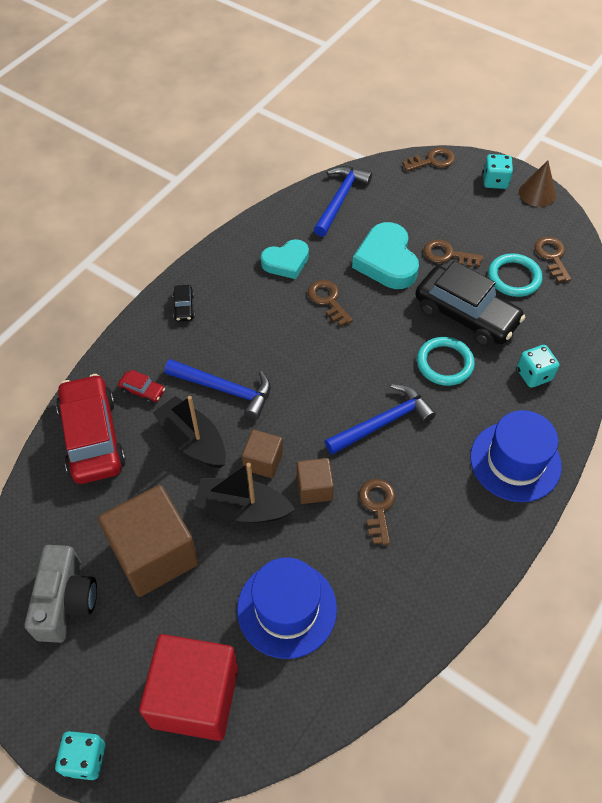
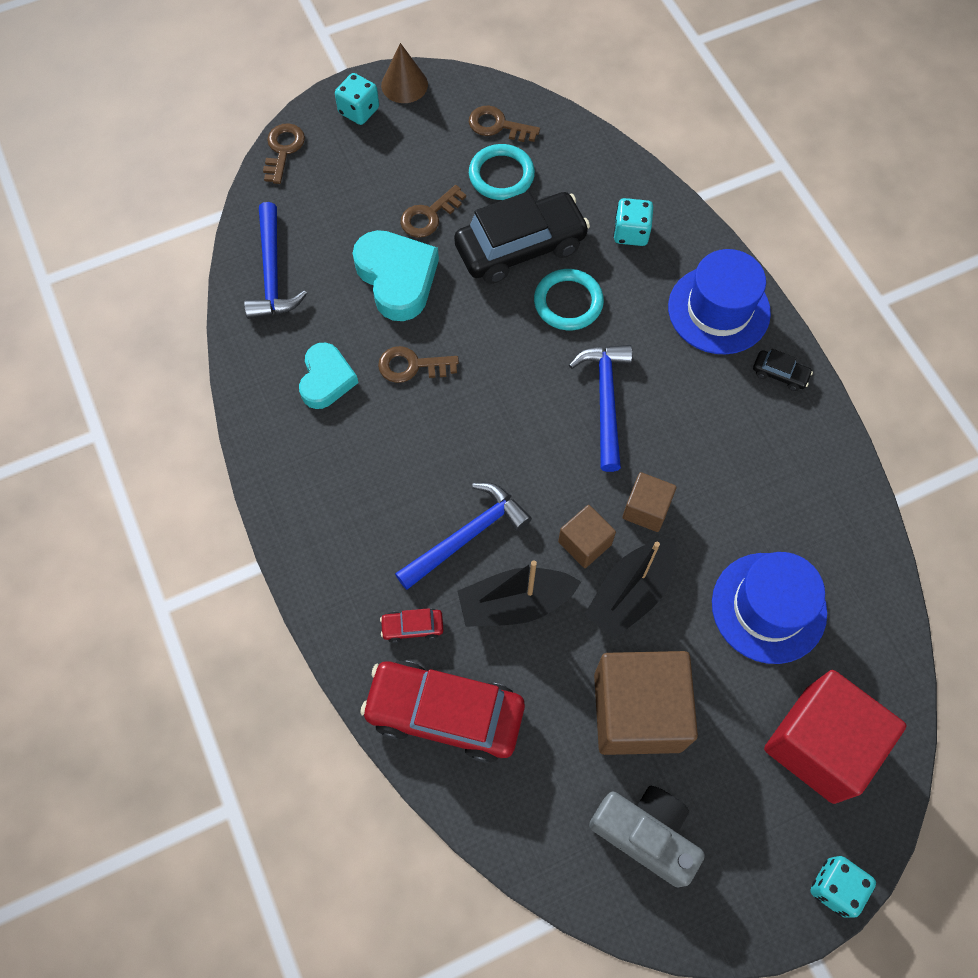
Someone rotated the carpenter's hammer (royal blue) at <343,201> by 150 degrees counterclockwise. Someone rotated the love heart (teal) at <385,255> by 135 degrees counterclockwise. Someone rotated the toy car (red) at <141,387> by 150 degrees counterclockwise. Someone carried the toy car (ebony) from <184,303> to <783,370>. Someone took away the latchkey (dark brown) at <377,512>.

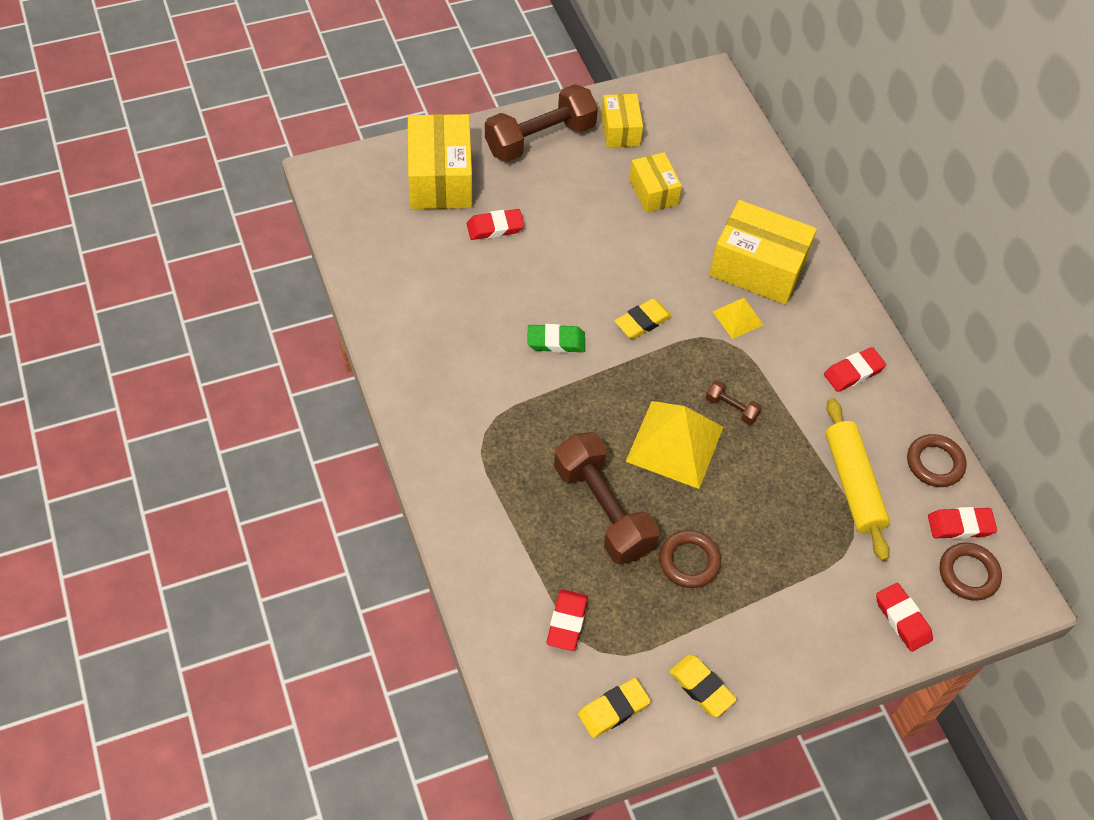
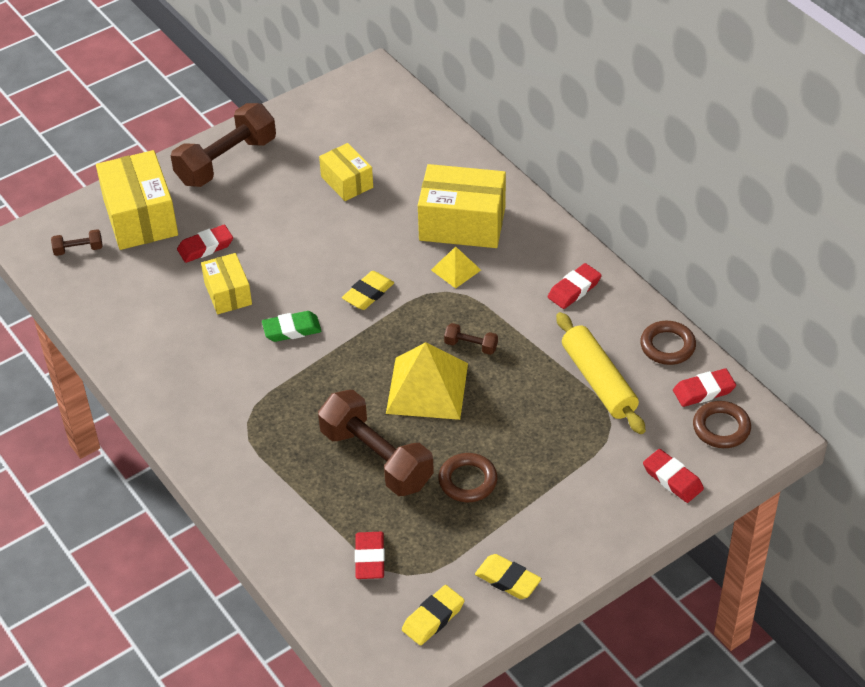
Someone put down the free weight (dark brown) at <77,242>. Someone carried the parcel (golden) from <622,121> to <226,283>.

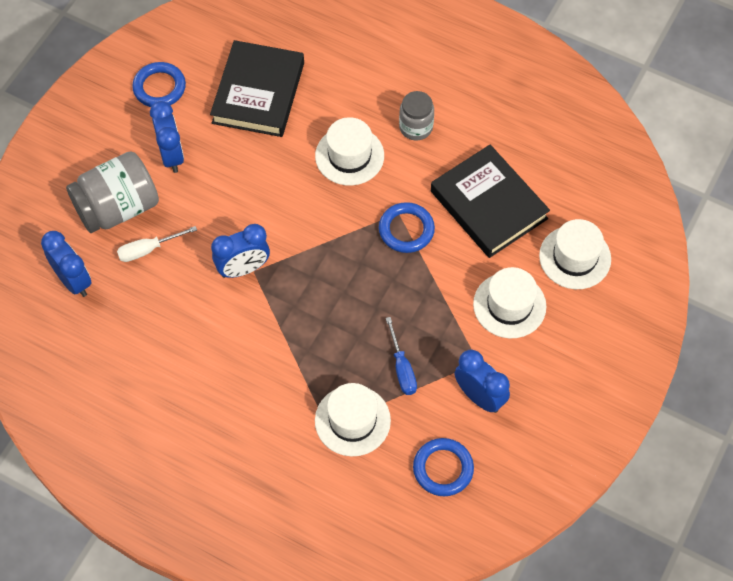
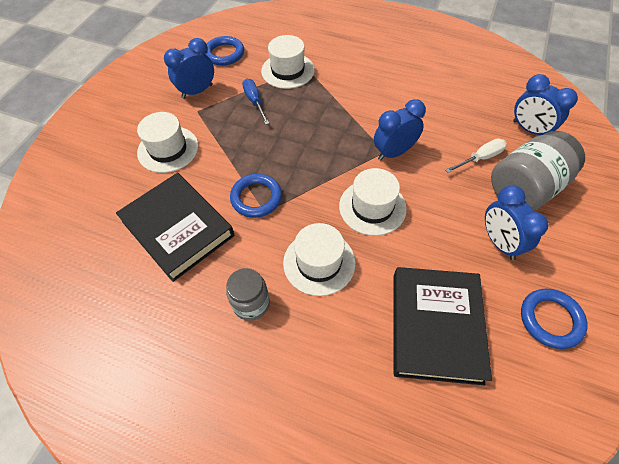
Someone rotated the clock (royal blue) at <482,381> by 105 degrees clockwise. Someone carried the tall hat (white) from <575,254> to <373,202>.

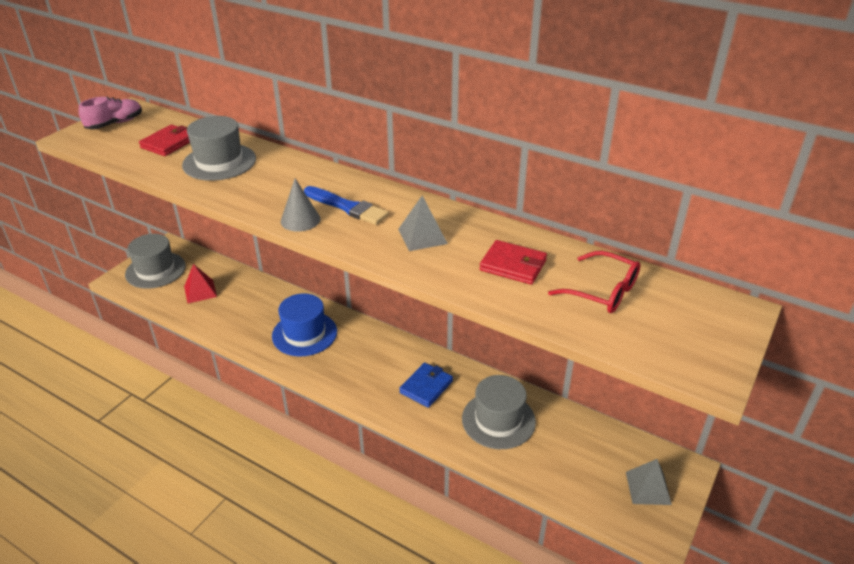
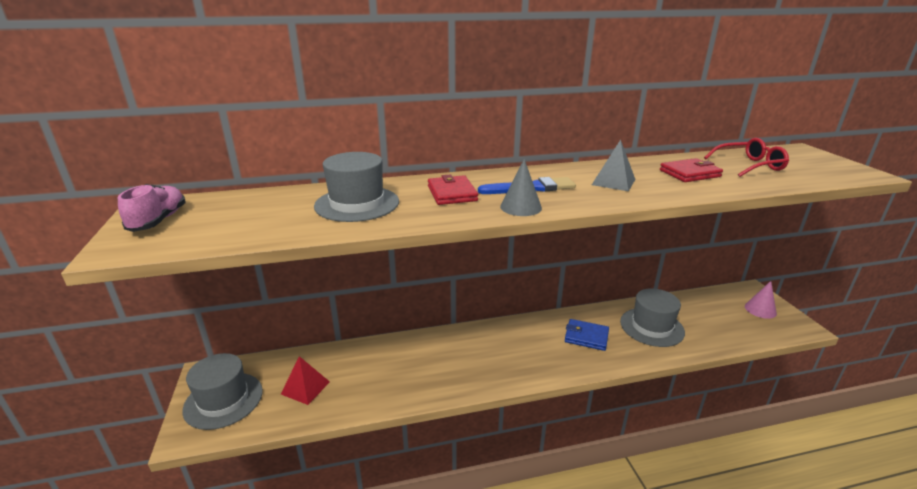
Someone carried the wallet (red) from <164,140> to <453,189>. Someone rotated the wallet (royal blue) at <426,385> by 60 degrees counterclockwise. Someone swapped the pyramid (grey) at <649,482> for the solid cone (pink) at <761,300>. Someone took away the tall hat (royal blue) at <304,324>.

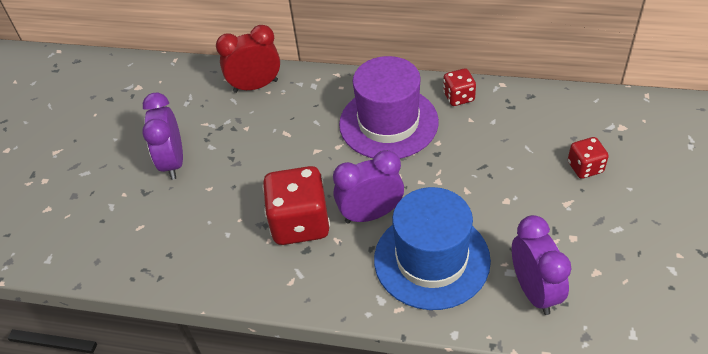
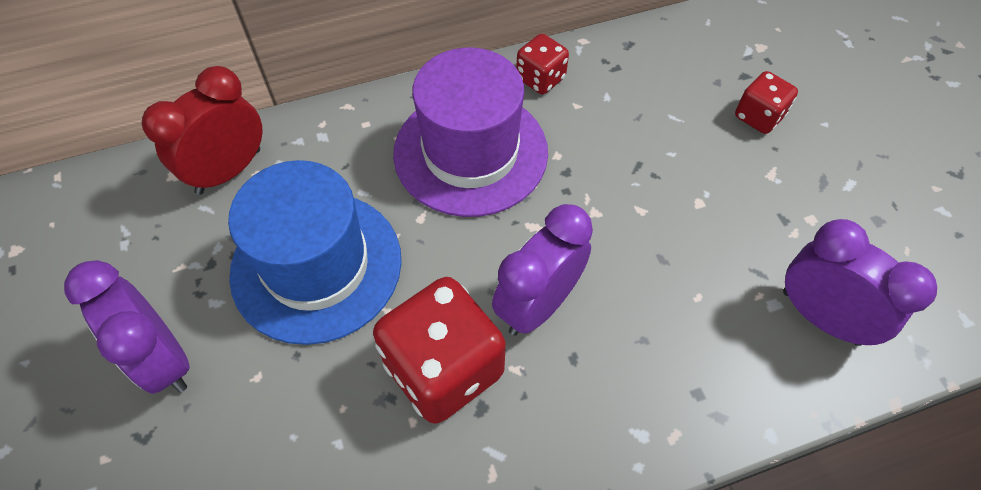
Someone carried the tall hat (royal blue) from <432,248> to <315,252>.

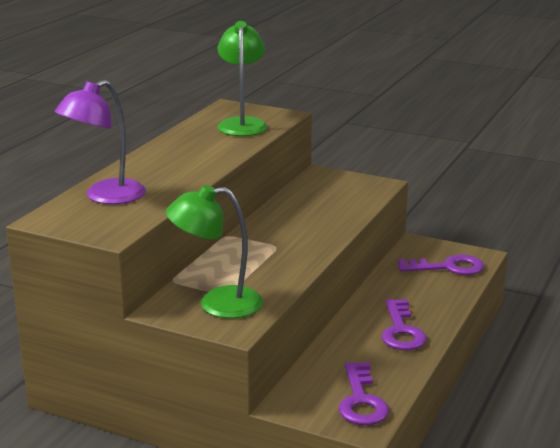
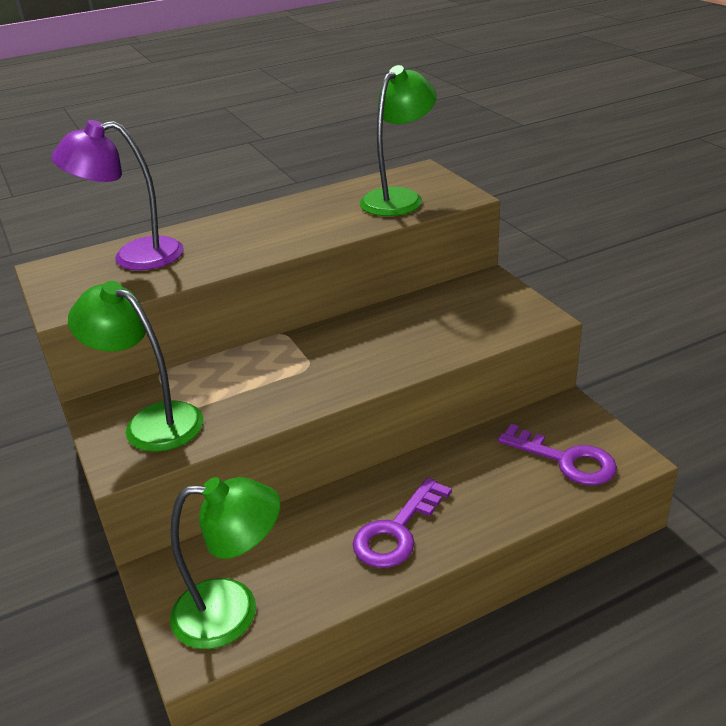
Someone swapped the latchkey (purple) at <364,393> for the reading lamp (emerald) at <225,563>.

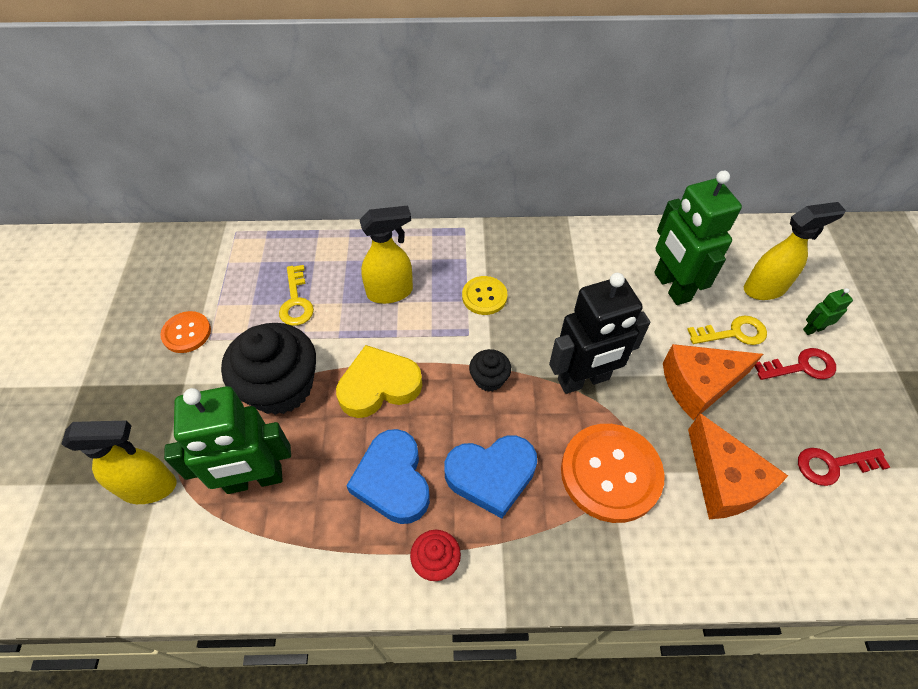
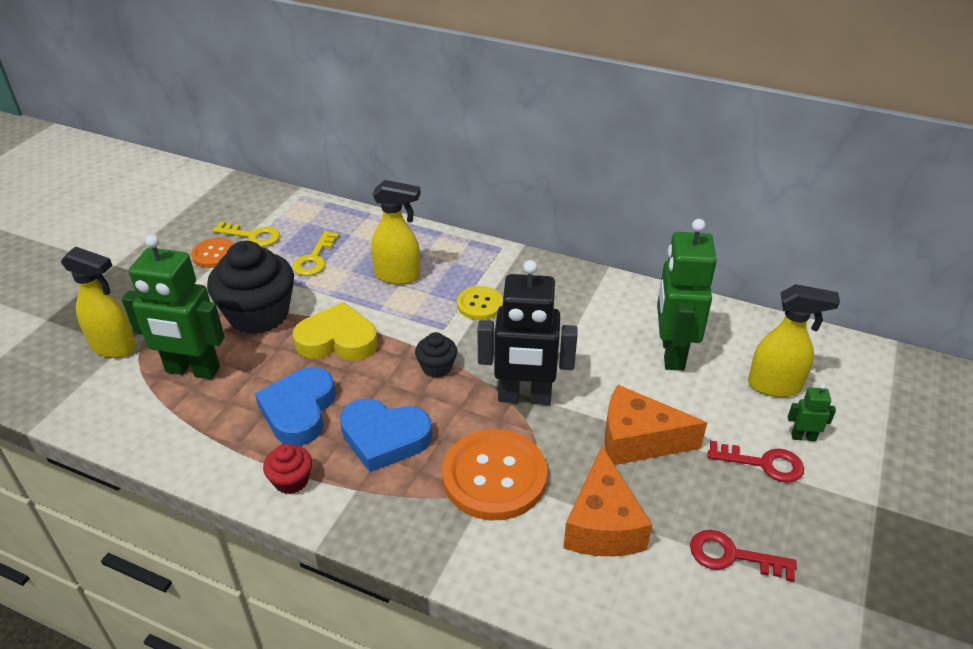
Someone carried the latchkey (golden) from <727,330> to <246,234>.

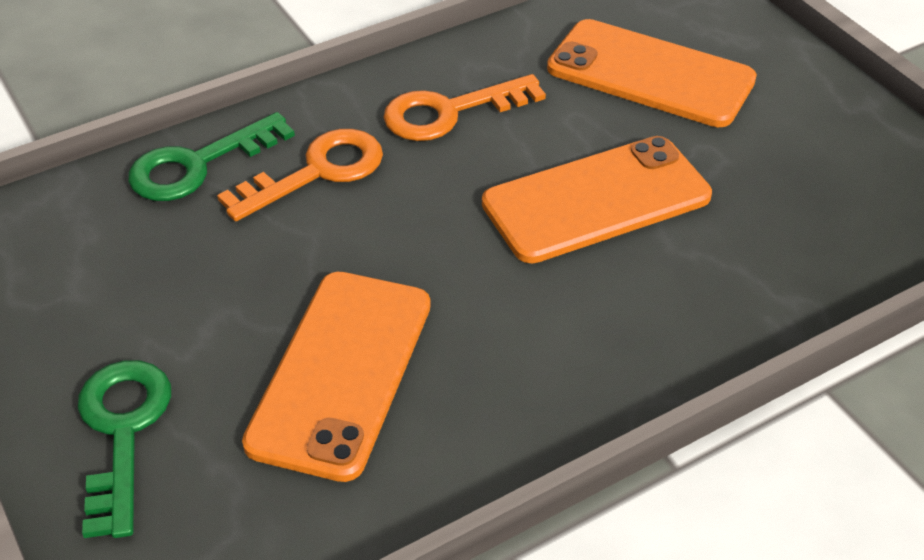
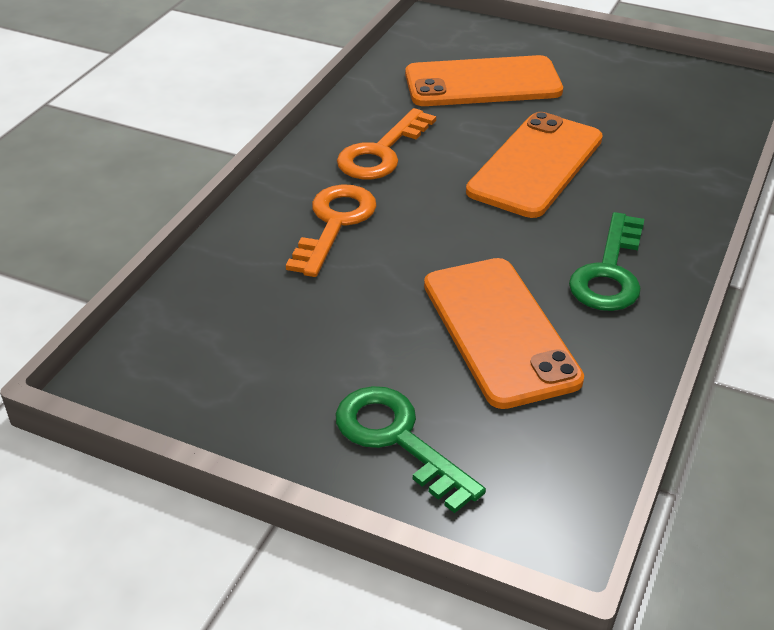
Someone carried the latchkey (emerald) from <211,156> to <606,261>.

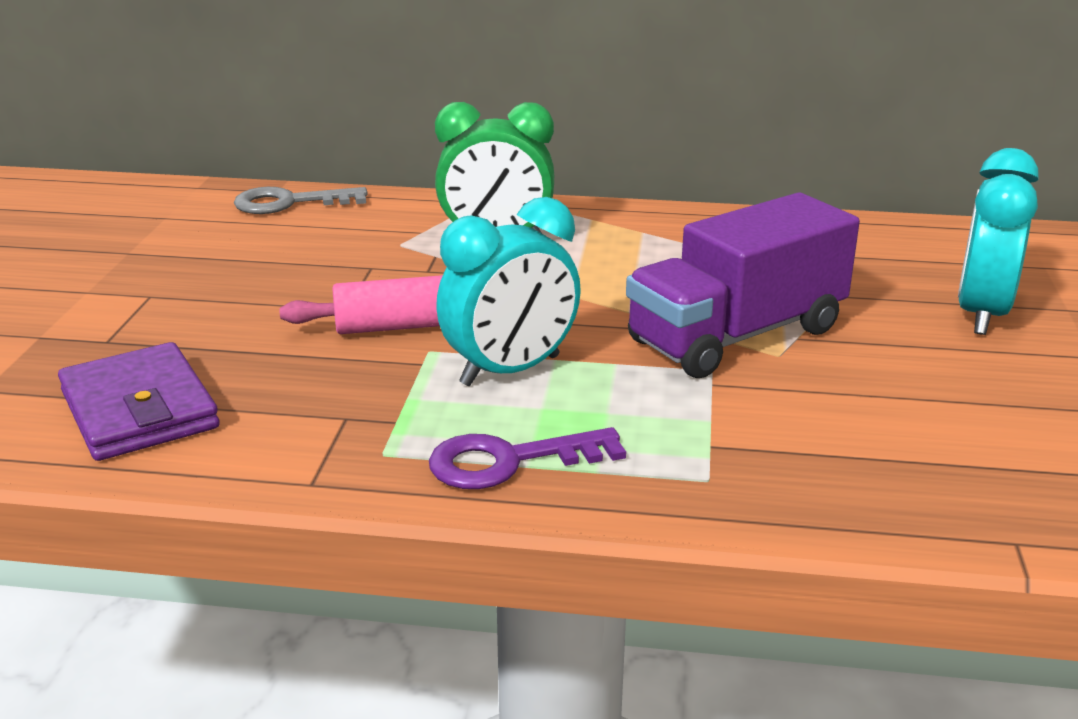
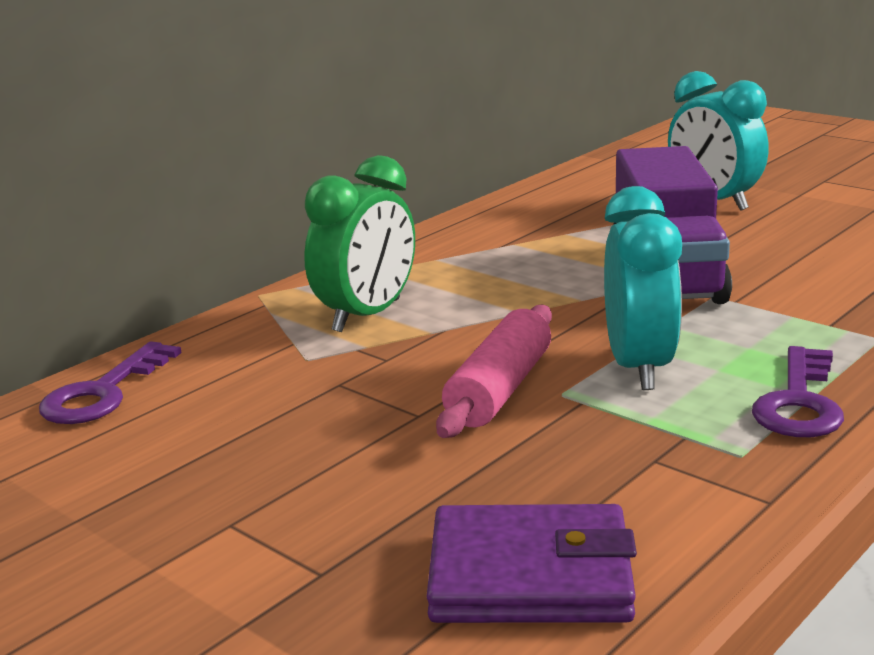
Someone repainted the latchkey (grey) at <301,200>, which became the latchkey (purple) at <110,382>.

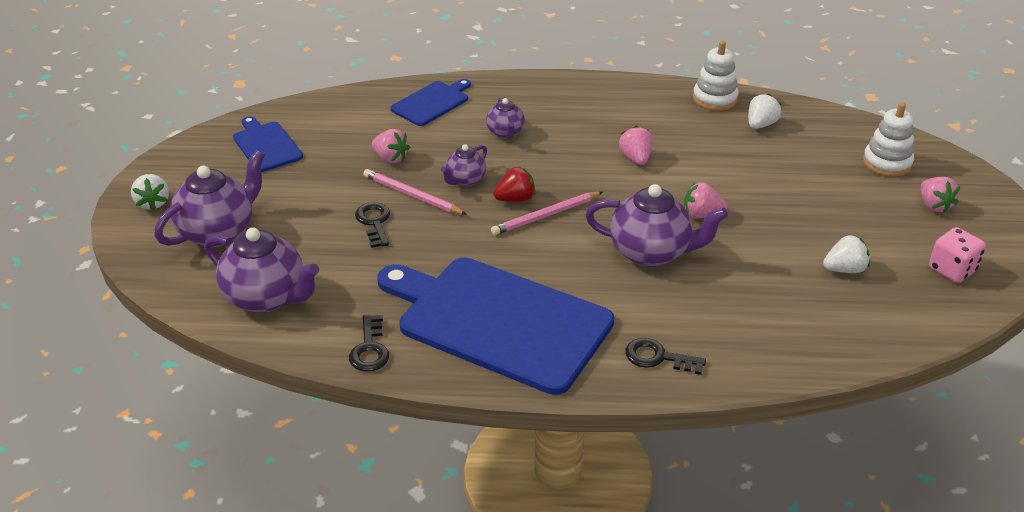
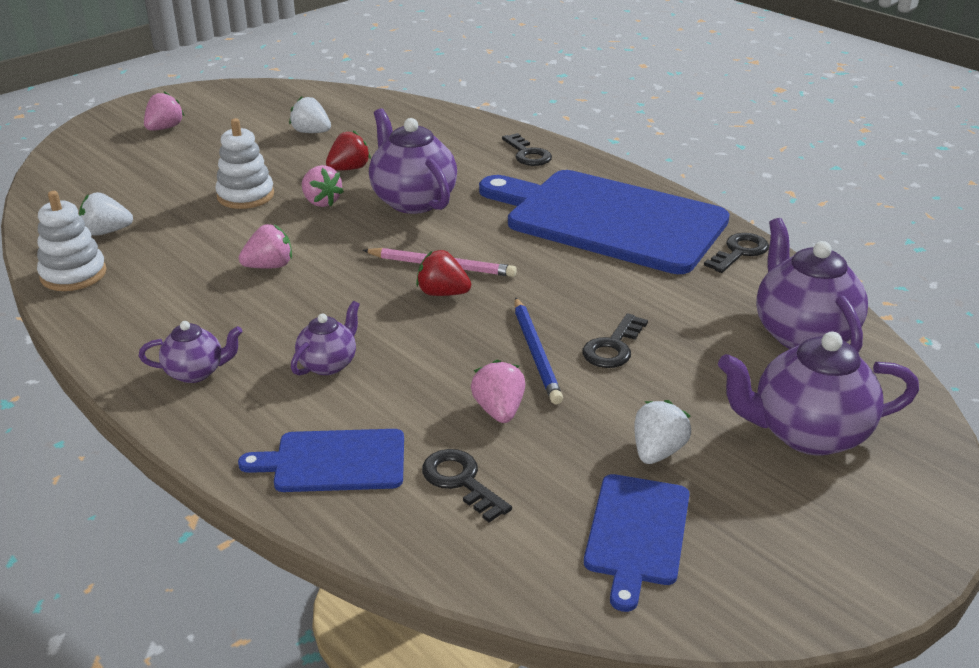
Someone carried the tea pot (purple) from <464,165> to <191,352>. Someone carried the ring stacker (white) from <888,139> to <244,163>. Someone rotated the toy strawberry (pink) at <636,145> by 150 degrees counterclockwise. Someone put down the toy strawberry (red) at <348,151>. Someone put down the latchkey (ebony) at <467,485>. Someone rotated the bread board (royal blue) at <495,326> by 135 degrees clockwise. Someone repainted the wooden pencil (pink) at <415,192>, which became the wooden pencil (royal blue) at <538,350>. Someone carried the toy strawberry (white) from <150,192> to <662,432>. Someone took away the game die (pink) at <957,255>.

